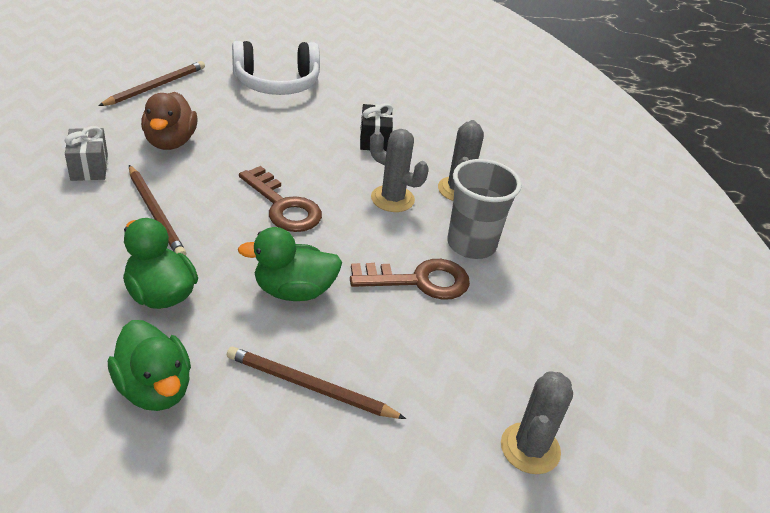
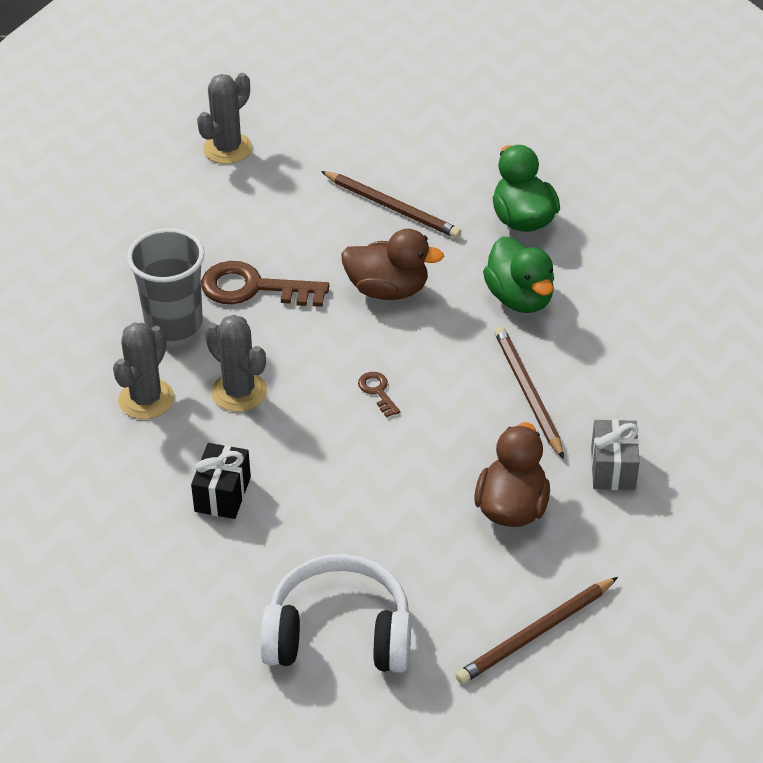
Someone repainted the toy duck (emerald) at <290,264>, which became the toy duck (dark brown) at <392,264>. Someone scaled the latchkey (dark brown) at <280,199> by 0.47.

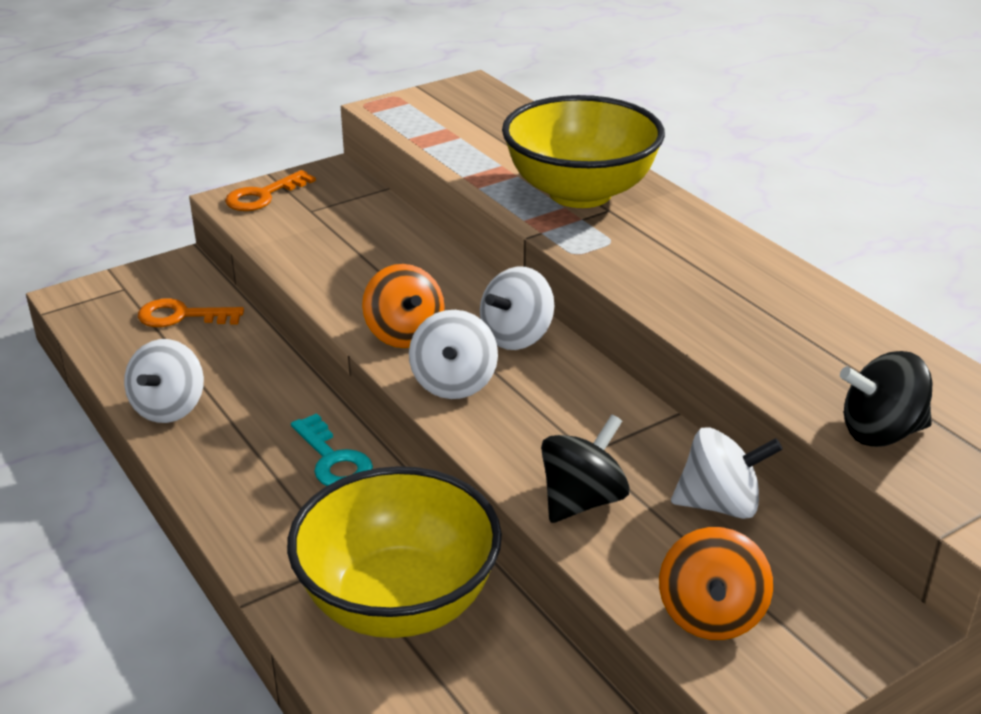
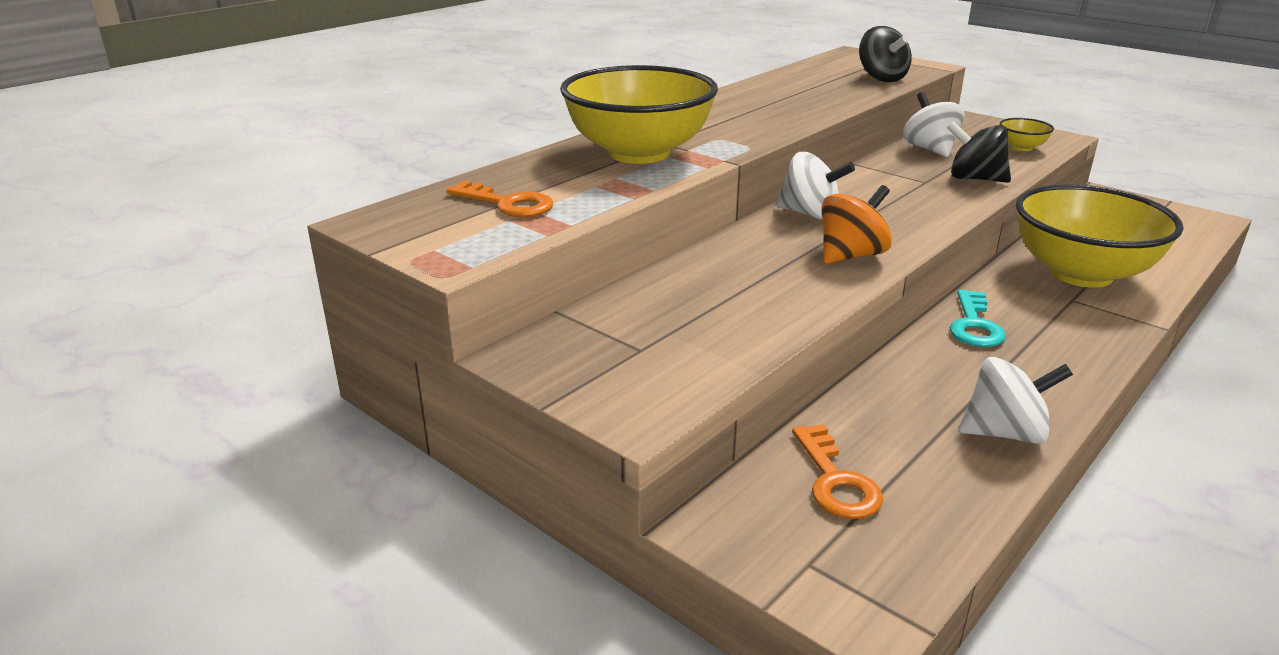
Someone carried the latchkey (orange-coloured) from <270,190> to <499,199>. Someone rotated the latchkey (teal) at <332,449> by 150 degrees clockwise. Someone swapped the toy top (orange-coloured) at <716,583> for the bowl (golden) at <1026,134>. Someone took away the toy top (white) at <453,354>.

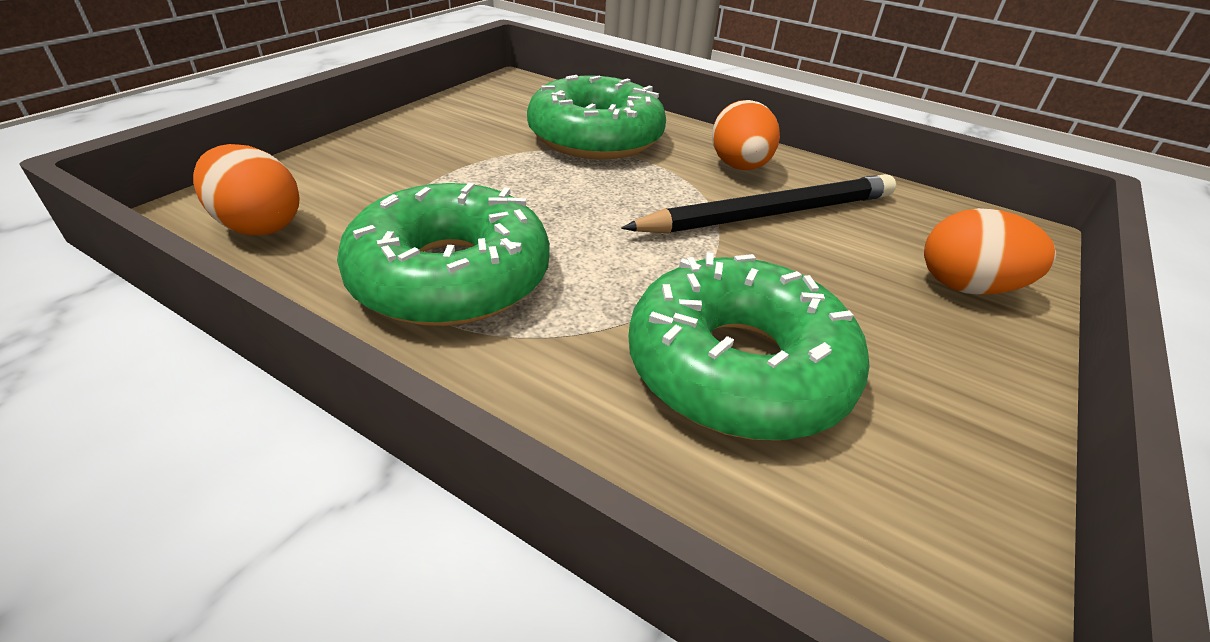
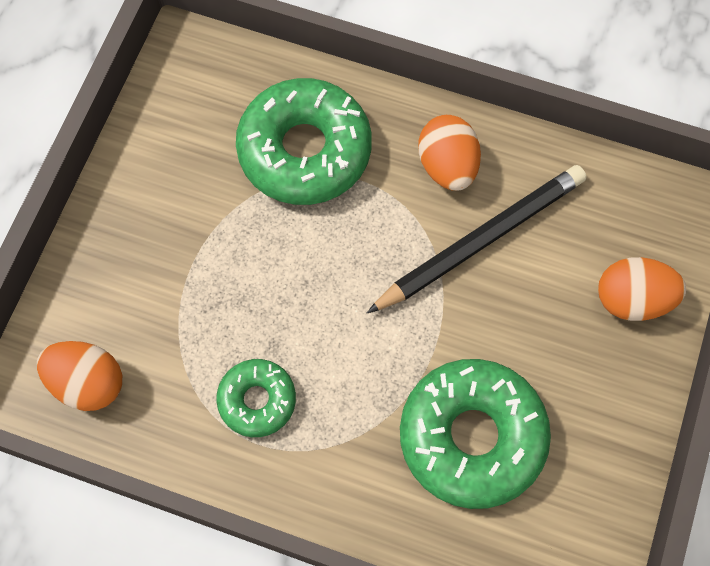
Someone scaled the donut (emerald) at <443,254> by 0.54.

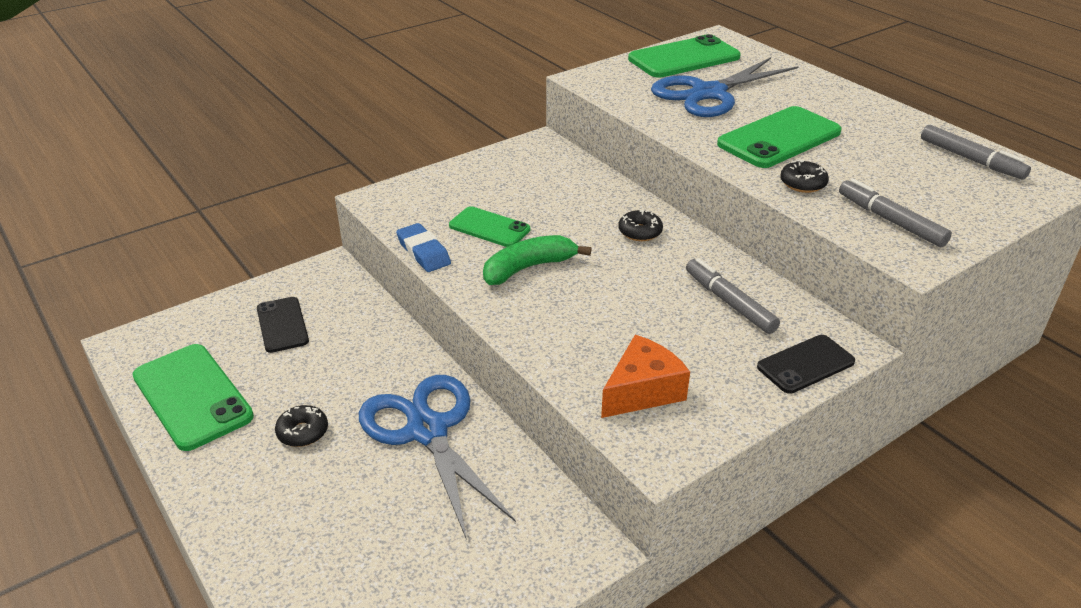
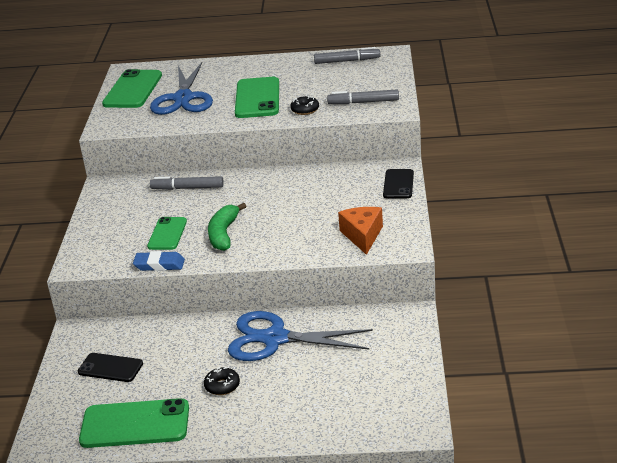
Someone rotated the phone (emerald) at <489,226> by 60 degrees counterclockwise. Someone carried the felt pen (grey) from <733,296> to <187,183>. Someone took away the donut (ebony) at <640,225>.

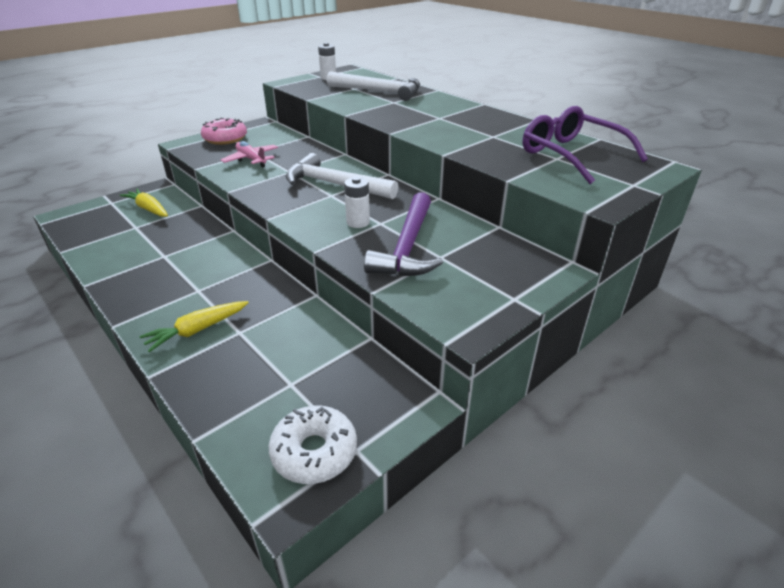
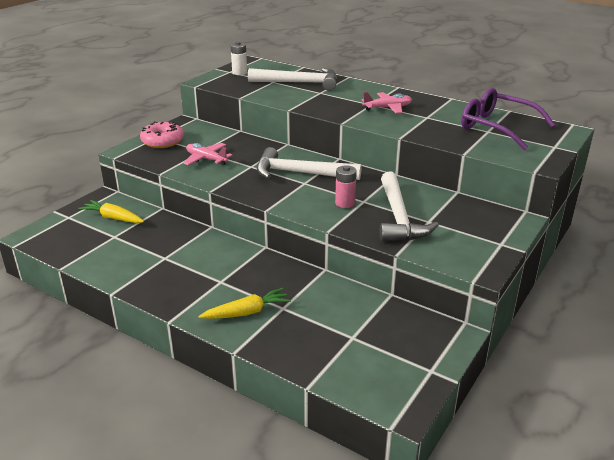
Someone rotated the toy carrot (golden) at <194,326> by 150 degrees counterclockwise. Someone repainted the power cell (white) at <357,202>, which became the power cell (pink) at <346,186>. Someone put down the aeroplane (pink) at <387,102>. Someone repainted the carpenter's hammer (purple) at <403,234>, which became the carpenter's hammer (white) at <409,207>. Someone took away the donut (white) at <313,445>.

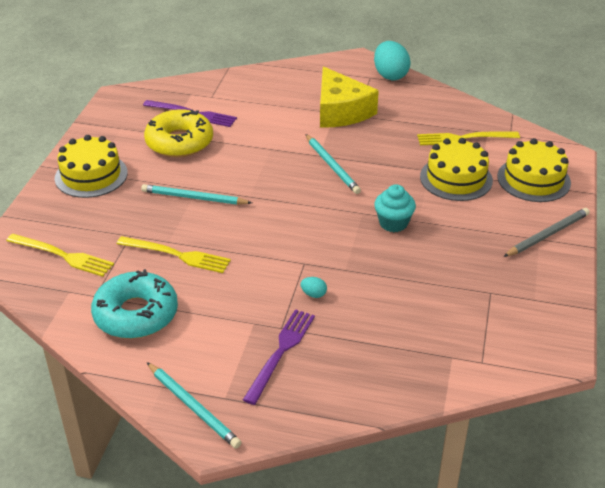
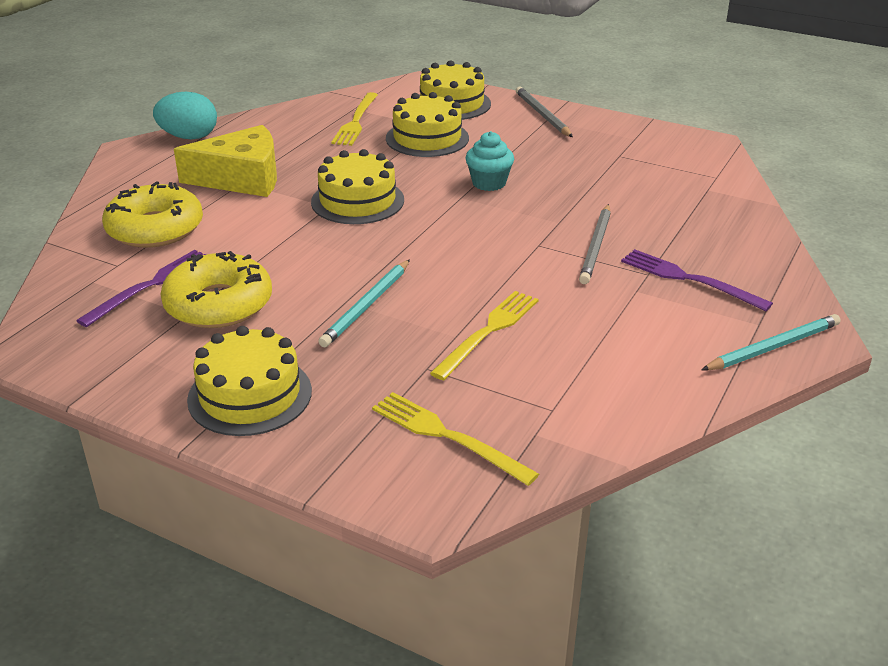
Someone put down the donut (golden) at <152,214>. Someone swapped the wooden pencil (teal) at <333,164> for the cake (golden) at <357,186>. Someone rotated the table fork (golden) at <60,255> by 90 degrees counterclockwise. Someone swapped the toy egg (teal) at <313,287> for the wooden pencil (grey) at <595,244>. Someone took away the donut (teal) at <134,304>.

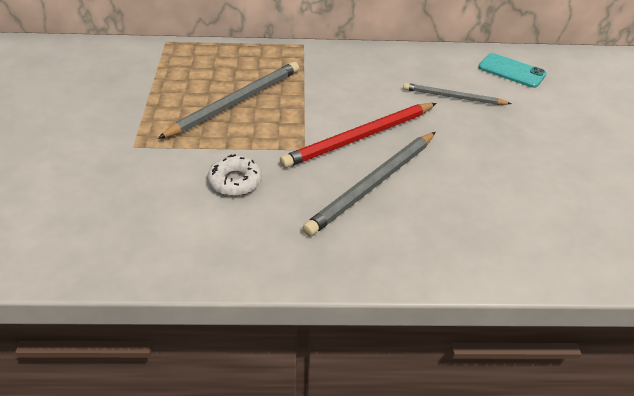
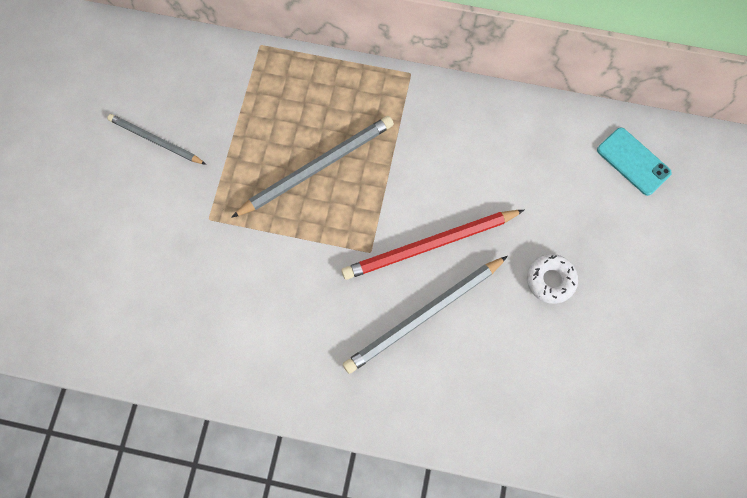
Someone carried the wooden pencil (grey) from <457,94> to <156,139>. Someone carried the donut (white) from <235,175> to <552,279>.

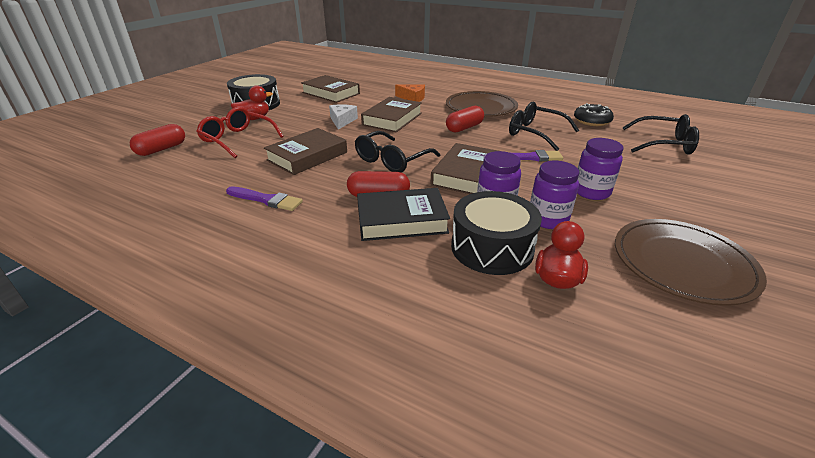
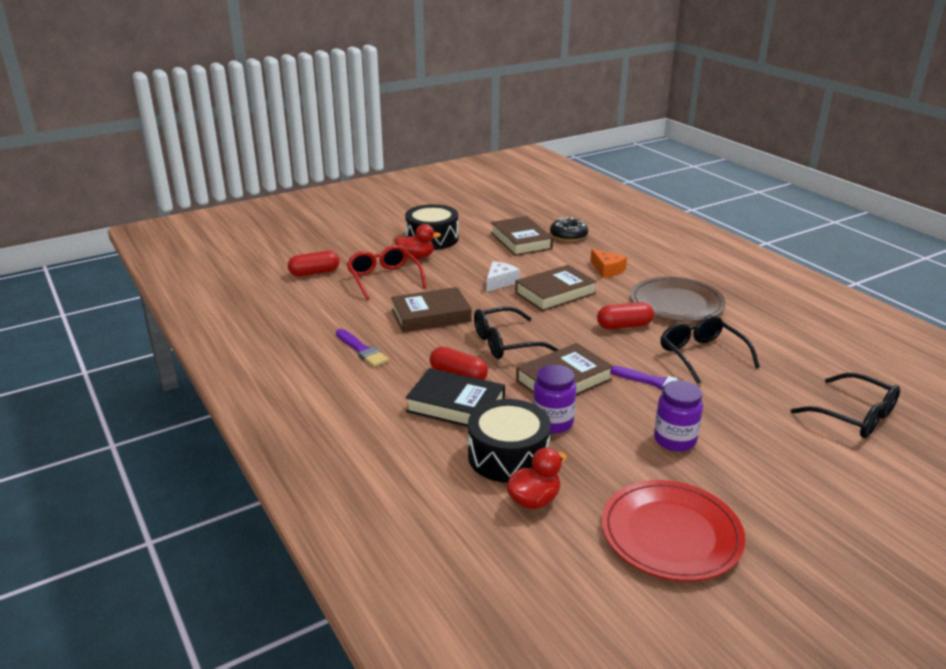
Someone carried the donut (ebony) from <594,114> to <569,229>. Someone repainted the dinner plate (dark brown) at <691,262>, which became the dinner plate (red) at <673,530>. Someone took away the preserve jar (purple) at <554,195>.

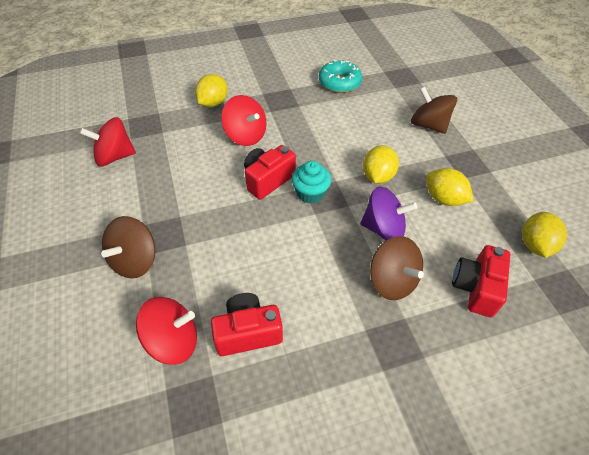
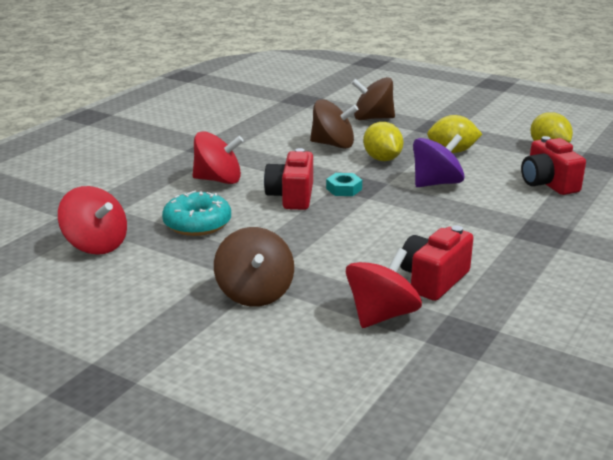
Someone rotated the toy top (red) at <108,141> by 90 degrees counterclockwise. Someone carried the donut (teal) from <340,76> to <196,213>. Someone carried the toy top (dark brown) from <397,268> to <334,124>. Someone swapped the cupcake (teal) at <311,182> for the hex nut (teal) at <344,184>. Someone took away the lemon (golden) at <211,90>.

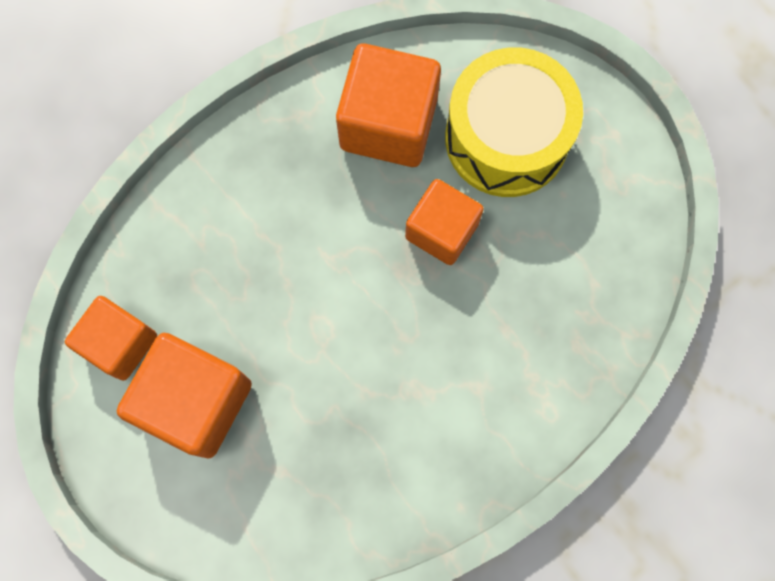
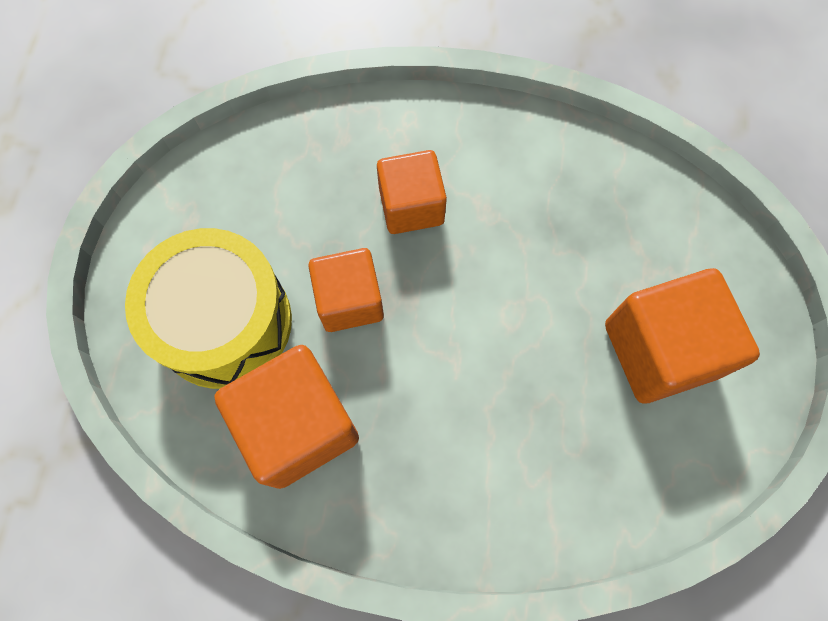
Someone carried the solid cube (orange-coloured) from <111,338> to <412,192>.

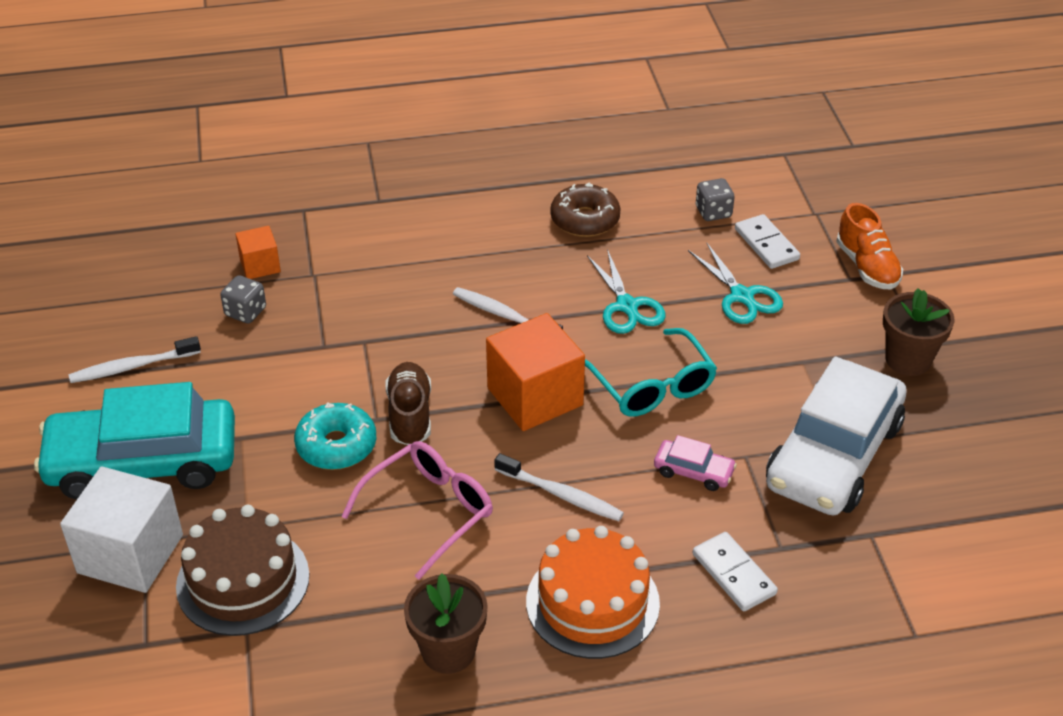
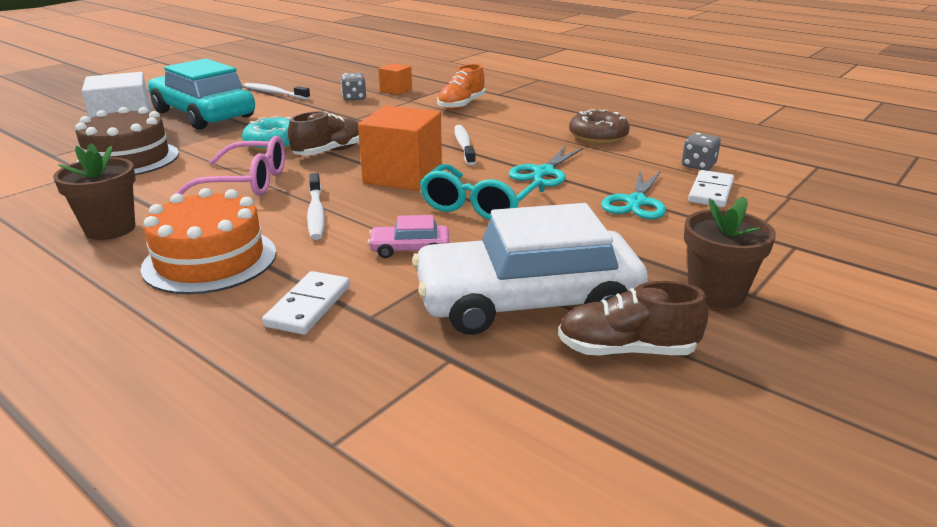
Someone rotated the toy car (pink) at <695,463> by 105 degrees clockwise. Someone carried the shoe (orange-coloured) from <869,246> to <461,87>. Someone put down the shoe (dark brown) at <633,318>.

